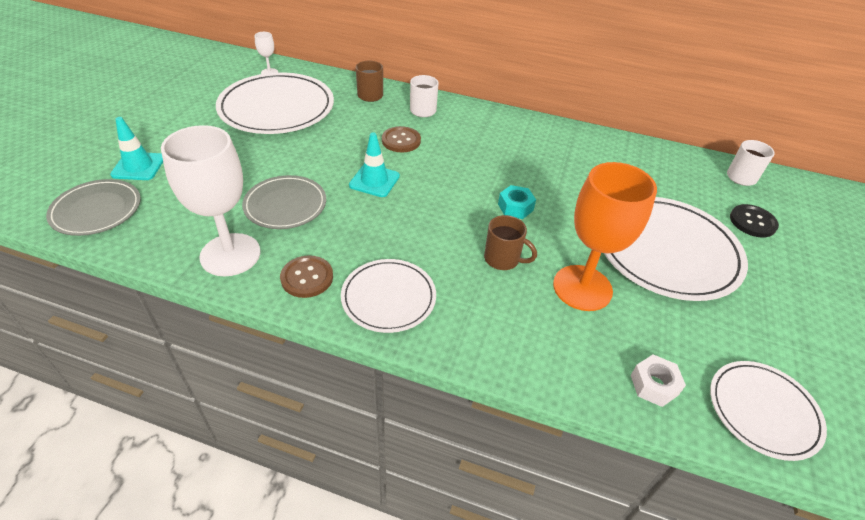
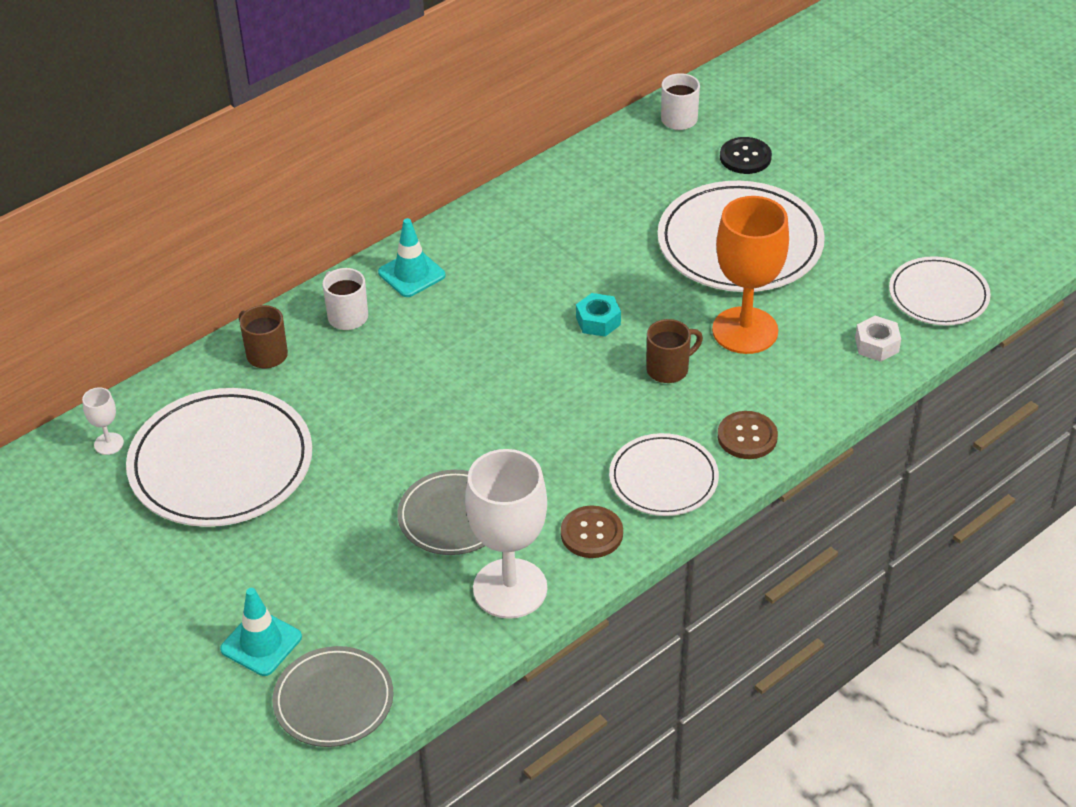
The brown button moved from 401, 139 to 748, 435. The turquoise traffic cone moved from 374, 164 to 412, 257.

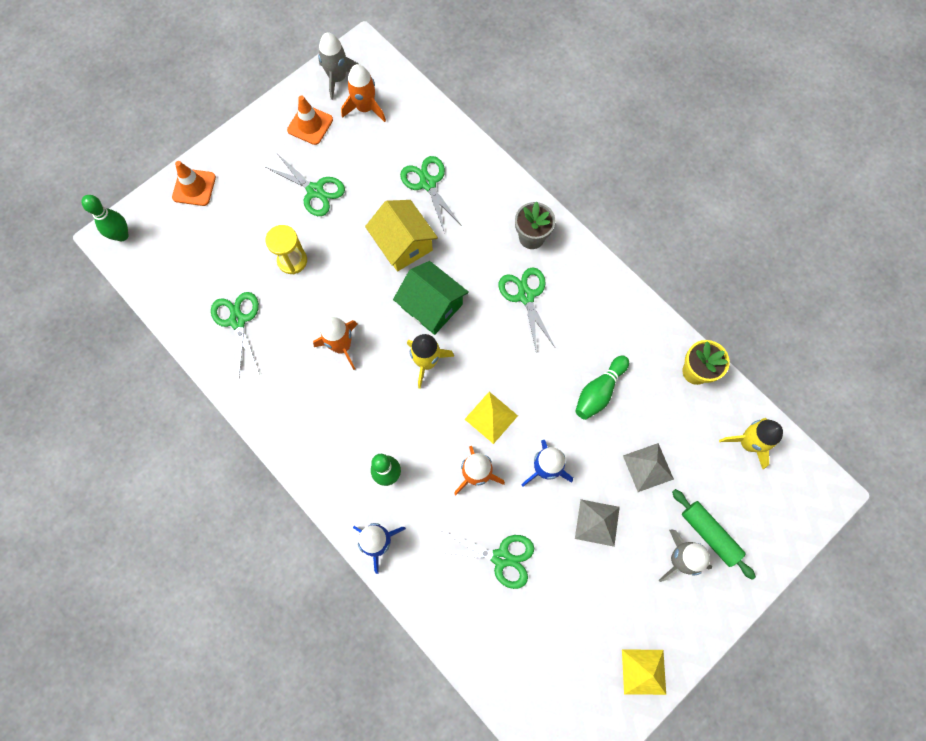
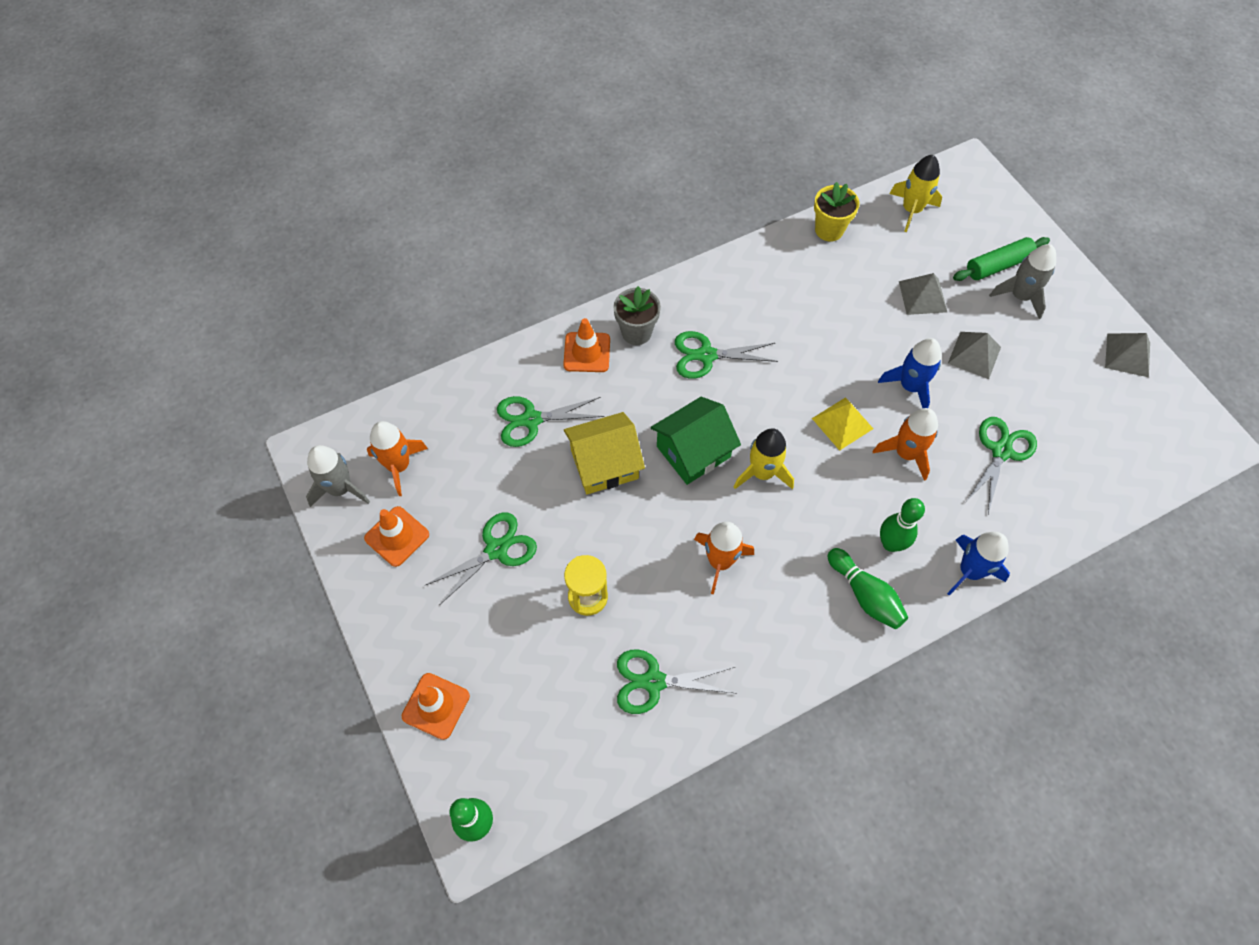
The green bowling pin moved from 602, 387 to 867, 588. The yellow pyramid at 644, 672 became the grey pyramid at 1127, 355. The orange traffic cone at 586, 345 appeared.

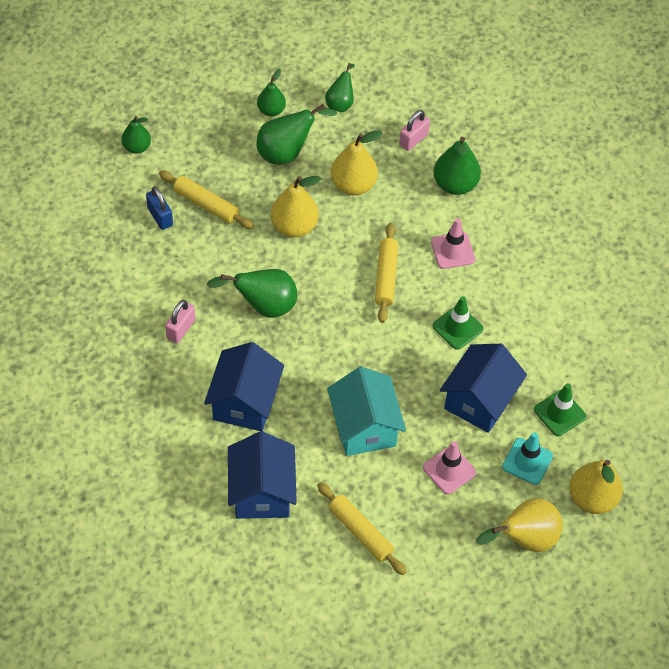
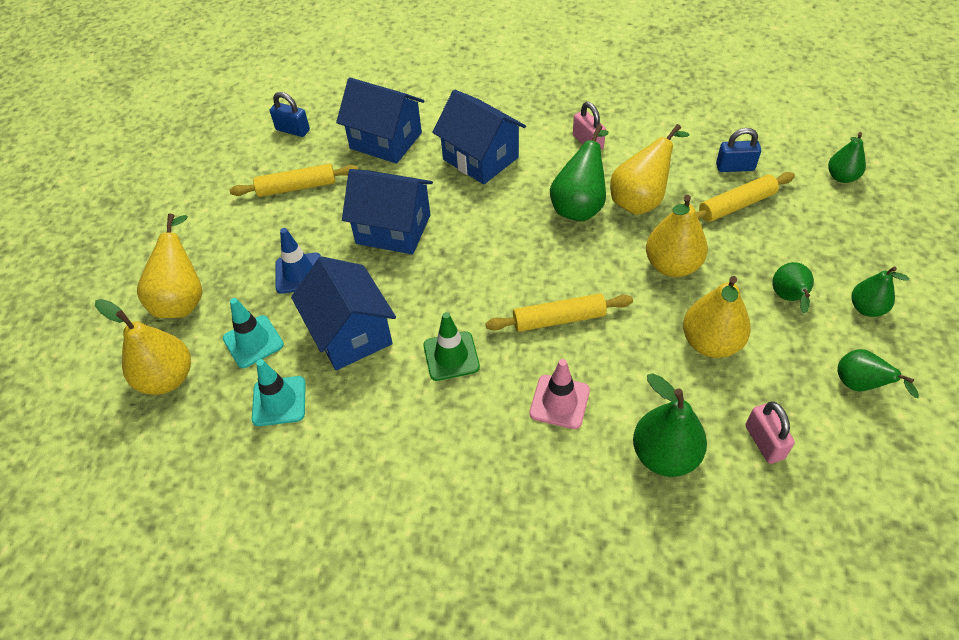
The green pear at 297, 134 changed to 0.63 times the size. The yellow rolling pin at 386, 273 turned 45 degrees counterclockwise. The turquoise house at 366, 411 became the blue house at 387, 212. The green traffic cone at 560, 409 became the turquoise traffic cone at 279, 392. The pink traffic cone at 449, 467 became the blue traffic cone at 298, 261. The blue padlock at 290, 114 appeared. The yellow pear at 650, 169 appeared.

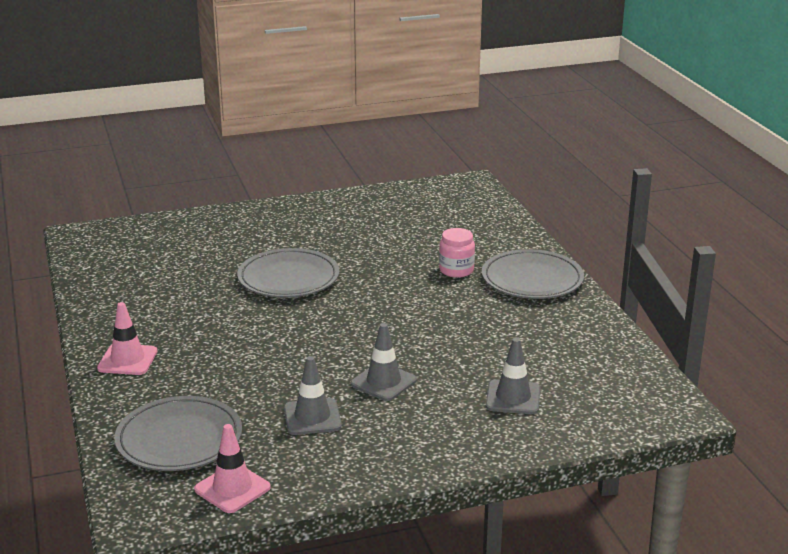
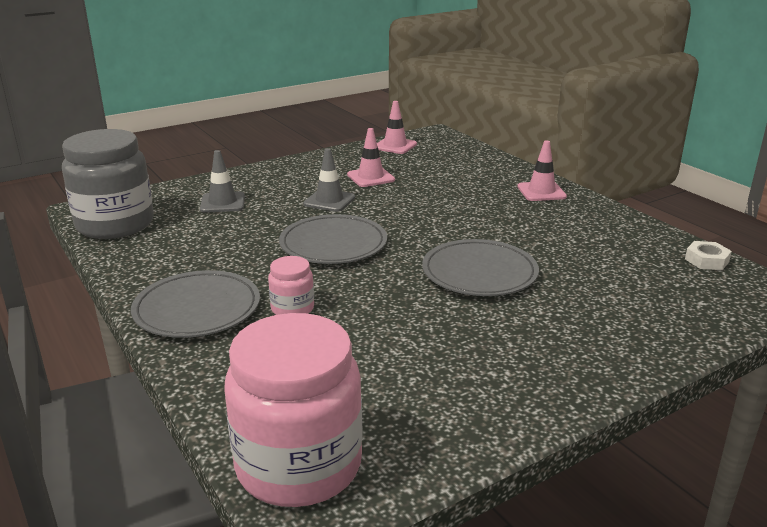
The grey traffic cone at 313, 395 became the pink traffic cone at 371, 157. The grey plate moved from 178, 433 to 333, 239. The grey jar at 108, 184 appeared. The white nut at 708, 255 appeared. The pink jar at 294, 410 appeared.

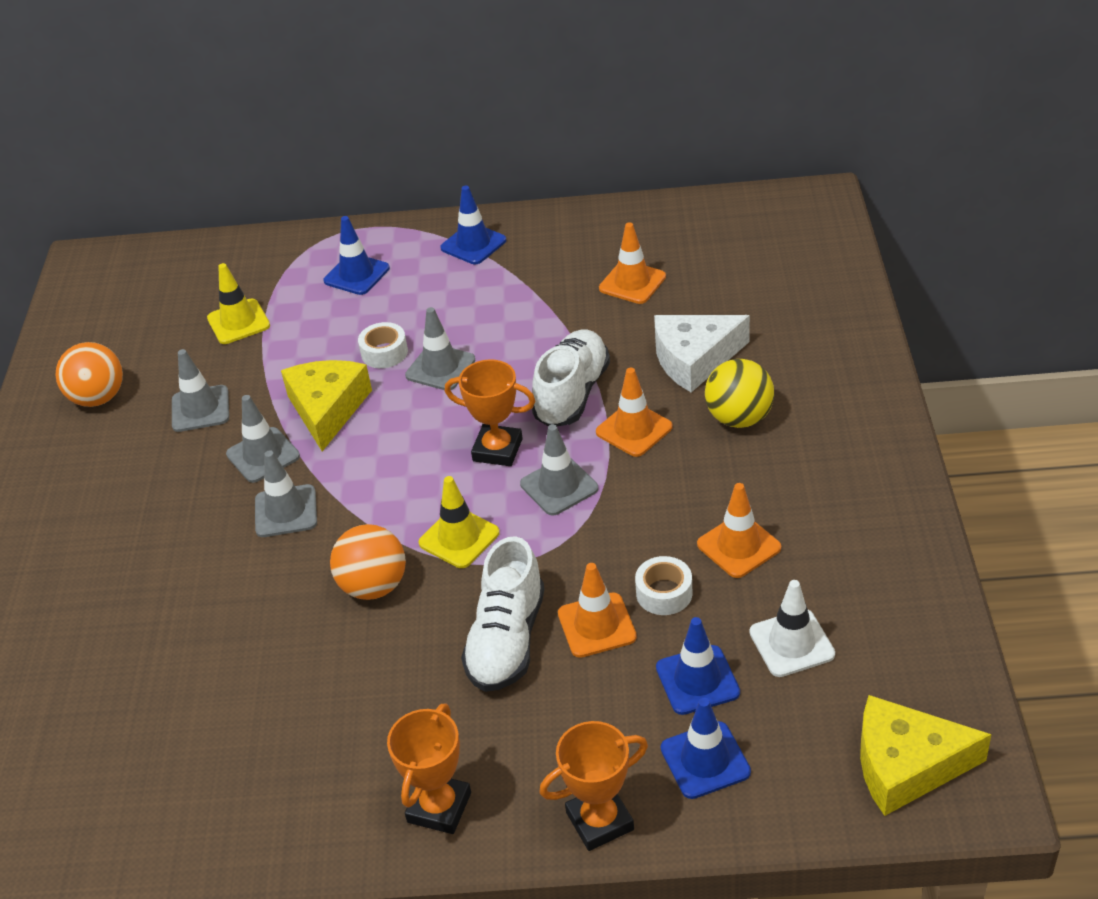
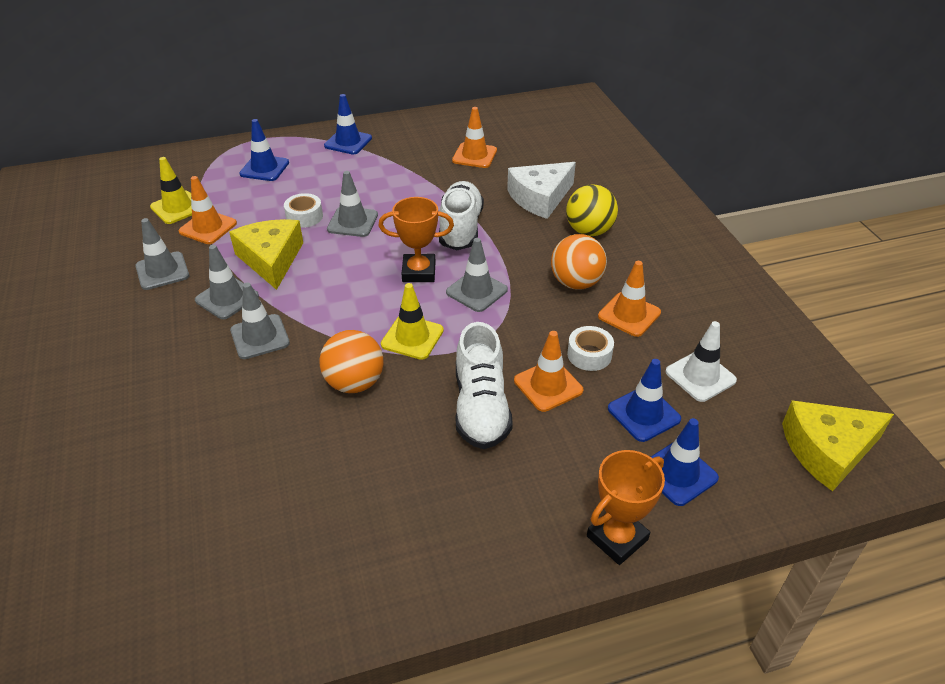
The orange ball moved from 89, 374 to 579, 262. The orange traffic cone moved from 634, 412 to 208, 210. The orange trophy at 429, 768 disappeared.

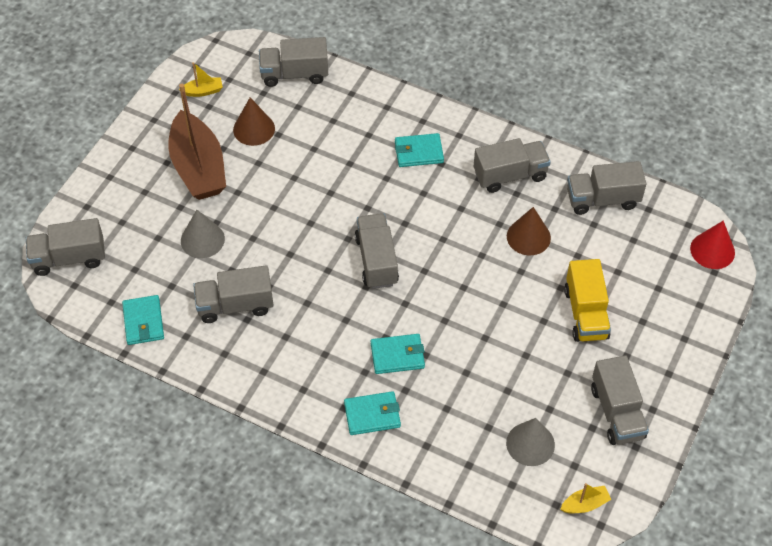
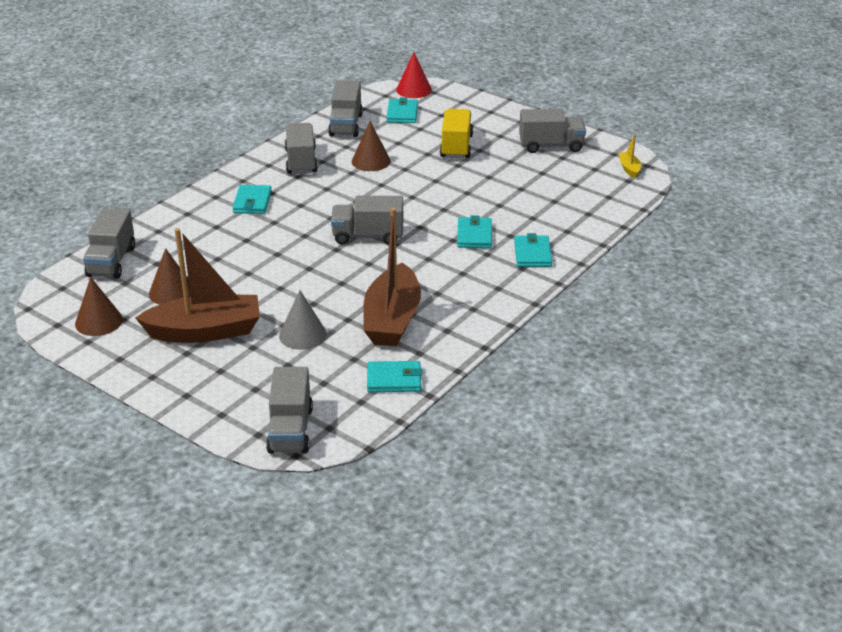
The yellow boat at 201, 79 was replaced by the brown cone at 99, 306. The yellow truck at 587, 300 turned 90 degrees counterclockwise. The grey truck at 233, 294 was replaced by the brown boat at 392, 277. The grey cone at 530, 442 disappeared. The turquoise wallet at 402, 110 appeared.

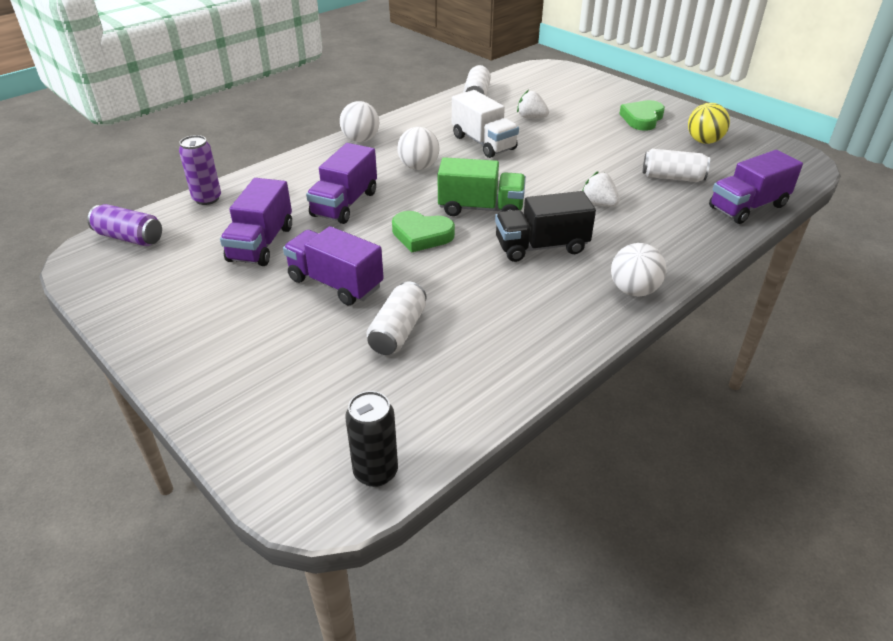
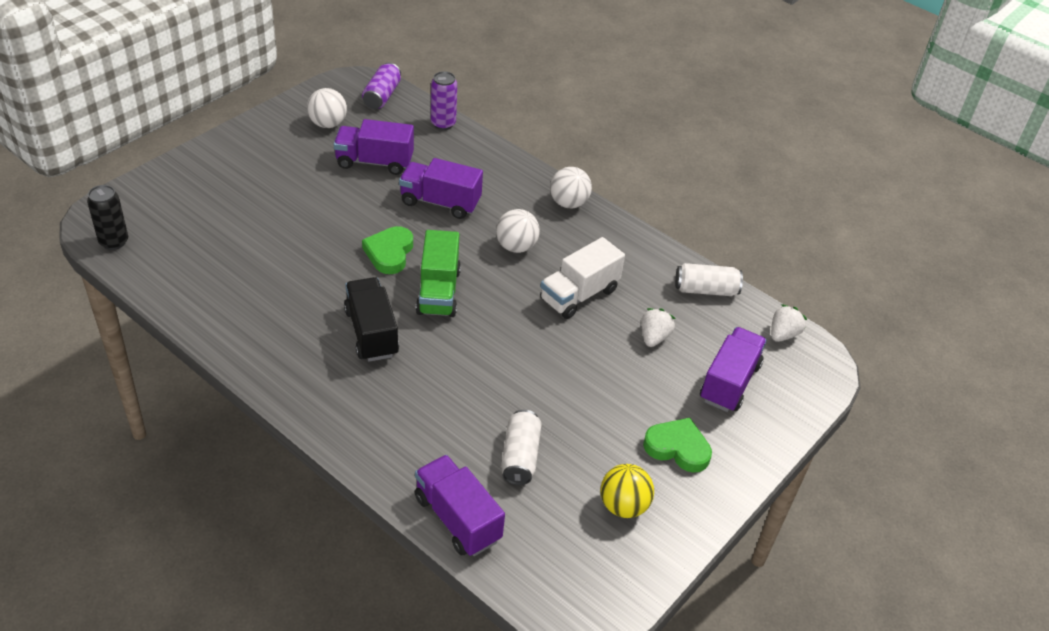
The white strawberry moved from 601, 189 to 789, 323. The purple truck moved from 333, 266 to 733, 369. The white ball moved from 638, 269 to 327, 108. The white can at 397, 318 disappeared.

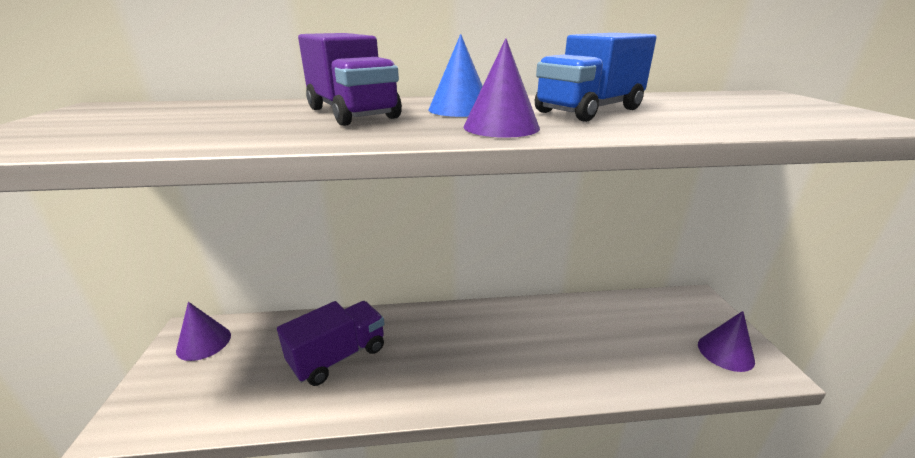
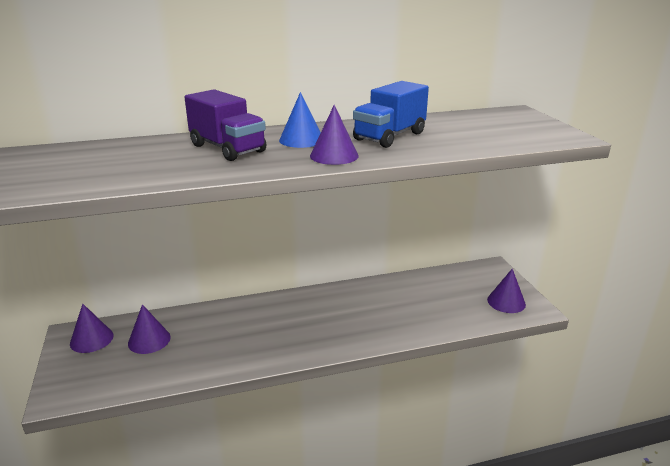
The purple truck at 330, 343 disappeared. The purple cone at 149, 329 appeared.

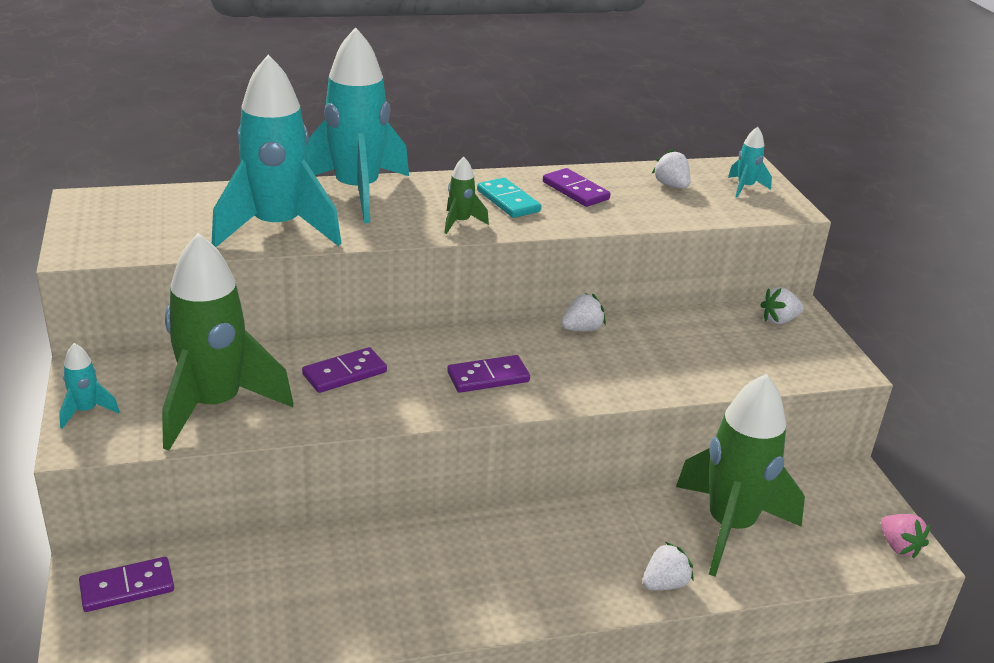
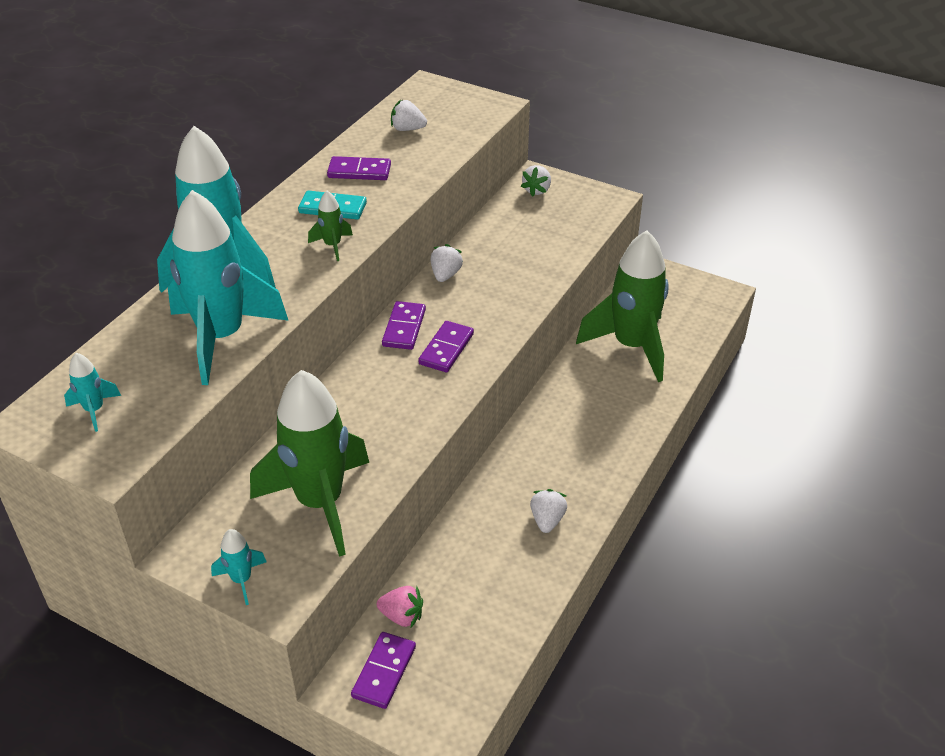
The turquoise rocket moved from 750, 162 to 92, 392. The purple domino moved from 344, 370 to 404, 325. The pink strawberry moved from 905, 536 to 400, 606. The white strawberry moved from 668, 566 to 548, 511.

